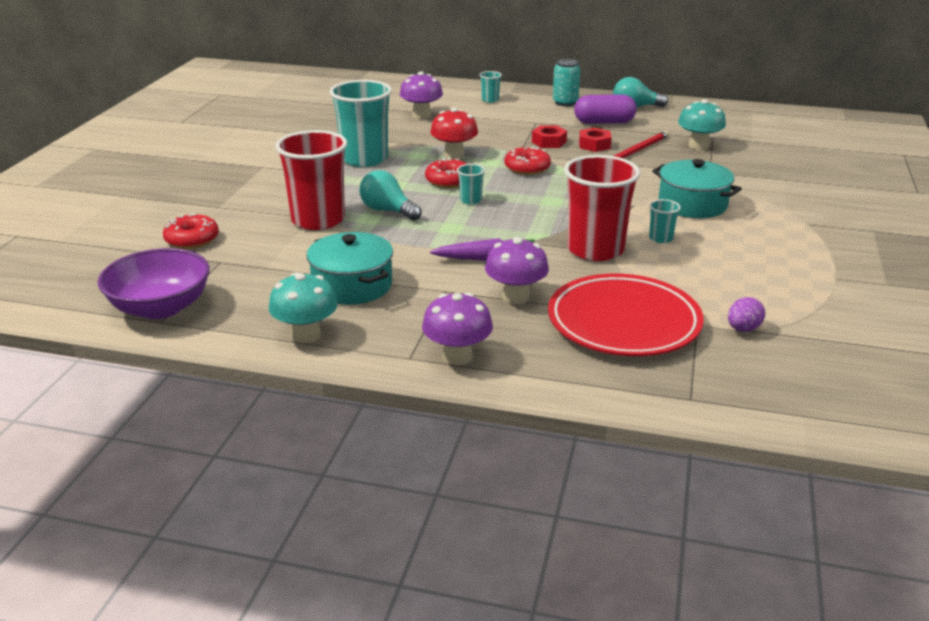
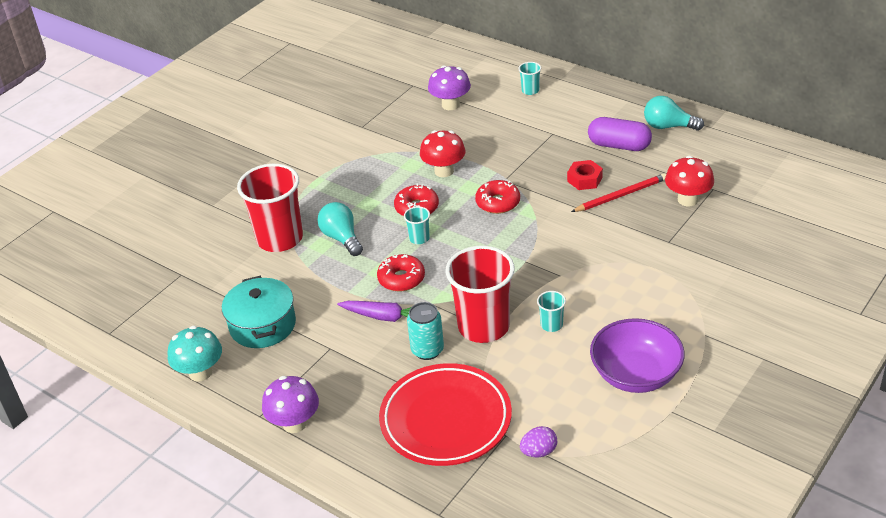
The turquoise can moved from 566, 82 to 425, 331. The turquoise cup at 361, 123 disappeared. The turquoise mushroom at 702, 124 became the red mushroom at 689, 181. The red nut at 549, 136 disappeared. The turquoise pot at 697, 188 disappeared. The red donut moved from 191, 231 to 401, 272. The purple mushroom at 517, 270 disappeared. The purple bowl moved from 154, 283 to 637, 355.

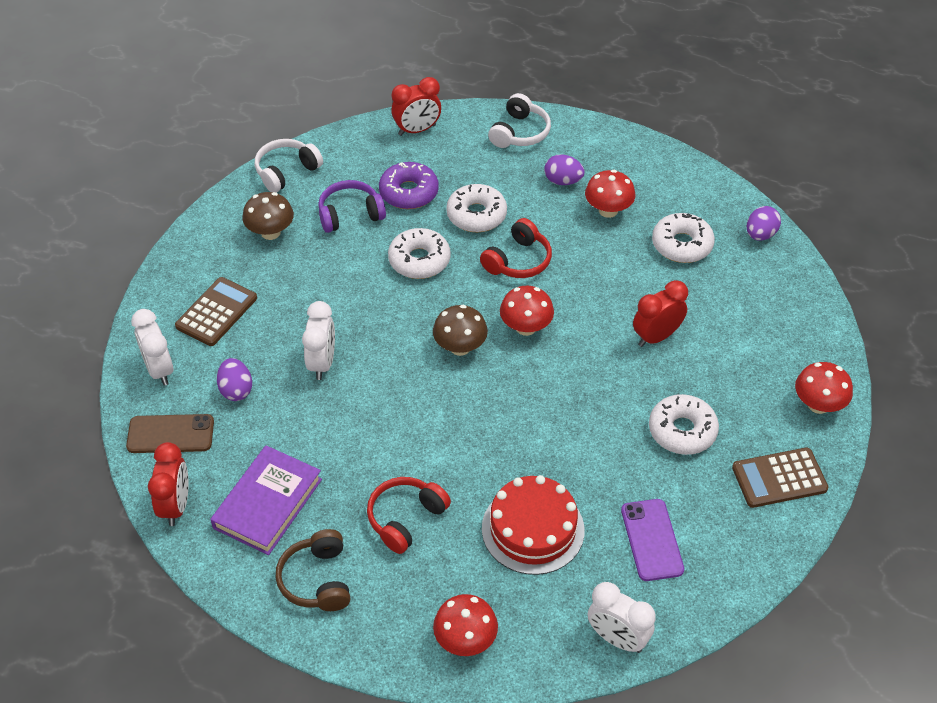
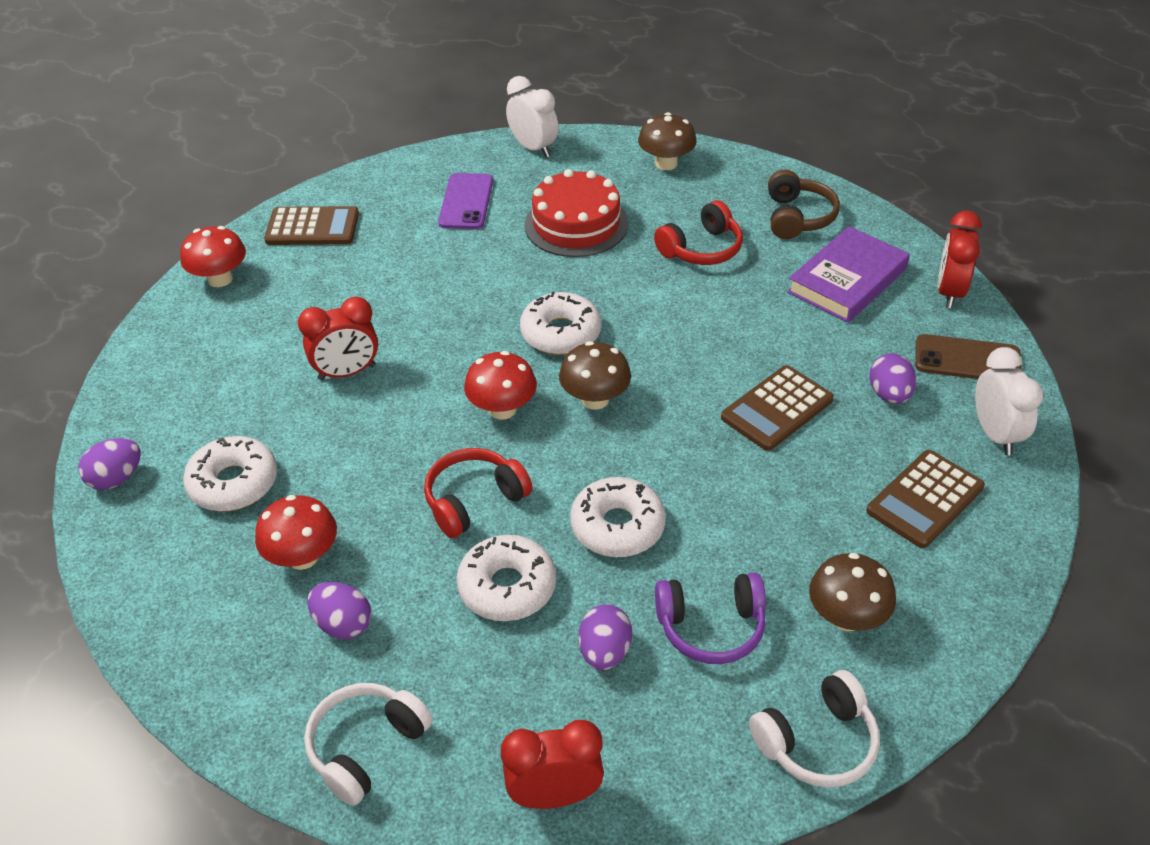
The purple donut at 409, 185 was replaced by the purple egg at 605, 637. The white clock at 318, 340 was replaced by the brown calculator at 777, 408. The white donut moved from 684, 424 to 560, 323. The red mushroom at 465, 625 became the brown mushroom at 667, 141.

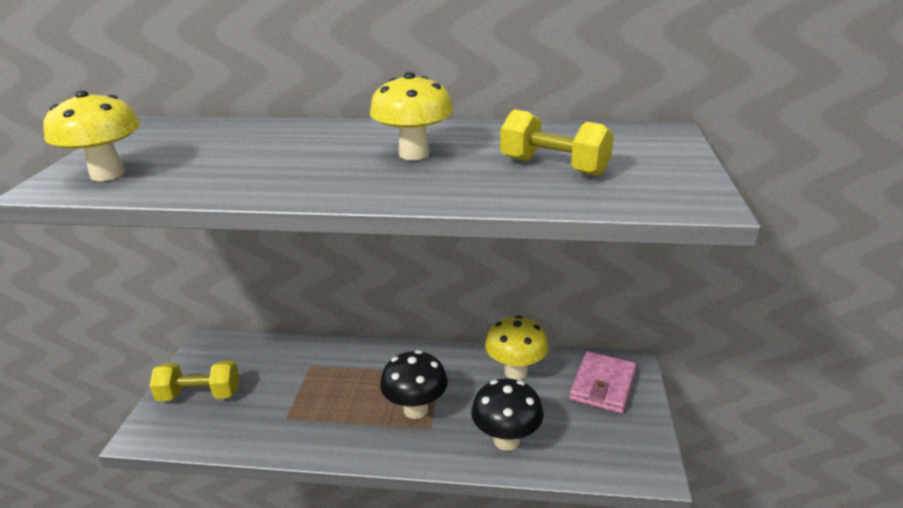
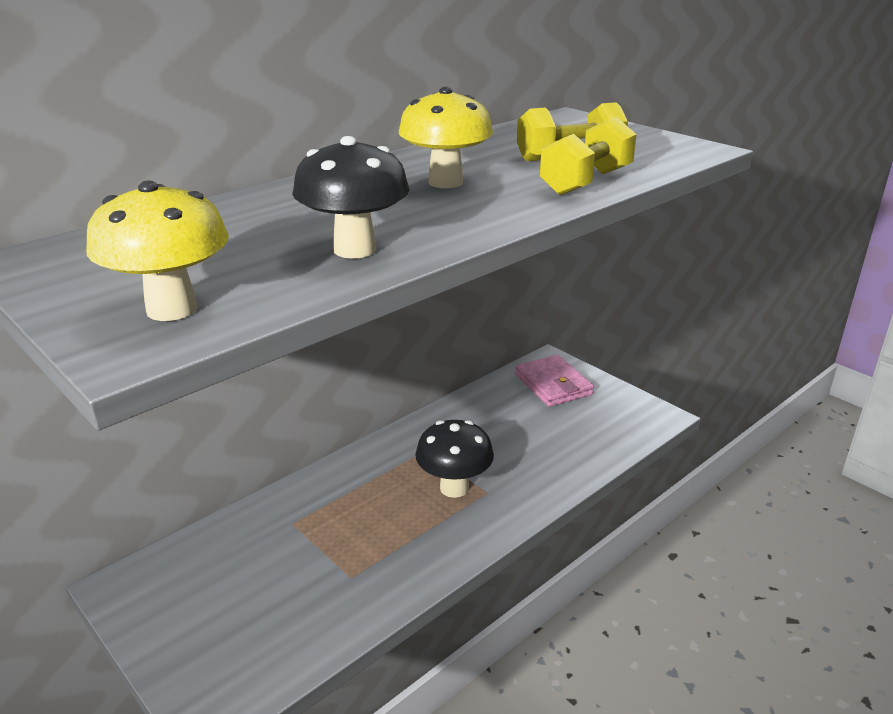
The yellow mushroom at 517, 348 disappeared. The yellow dumbbell moved from 194, 381 to 588, 156. The black mushroom moved from 507, 414 to 351, 197.

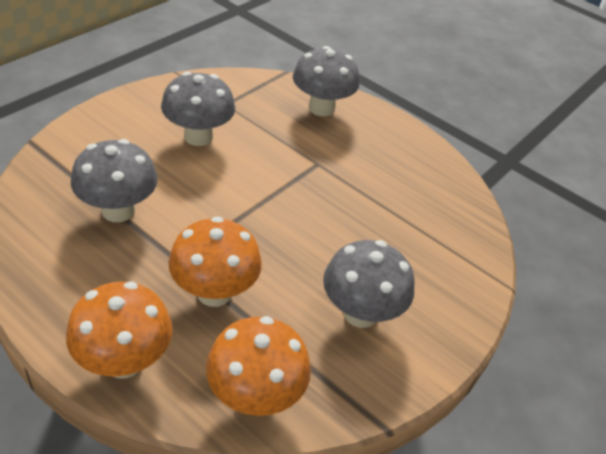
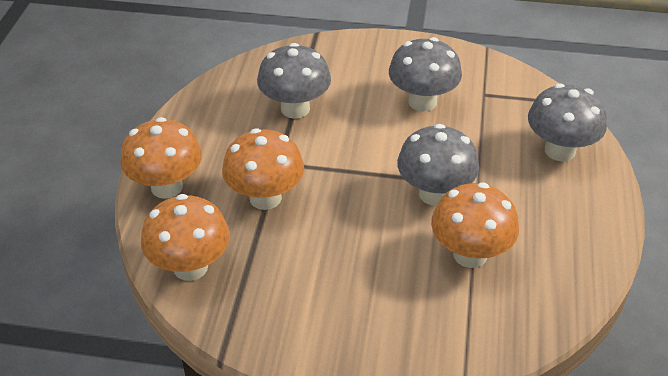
The grey mushroom moved from 369, 284 to 438, 165. The orange mushroom at 475, 225 appeared.

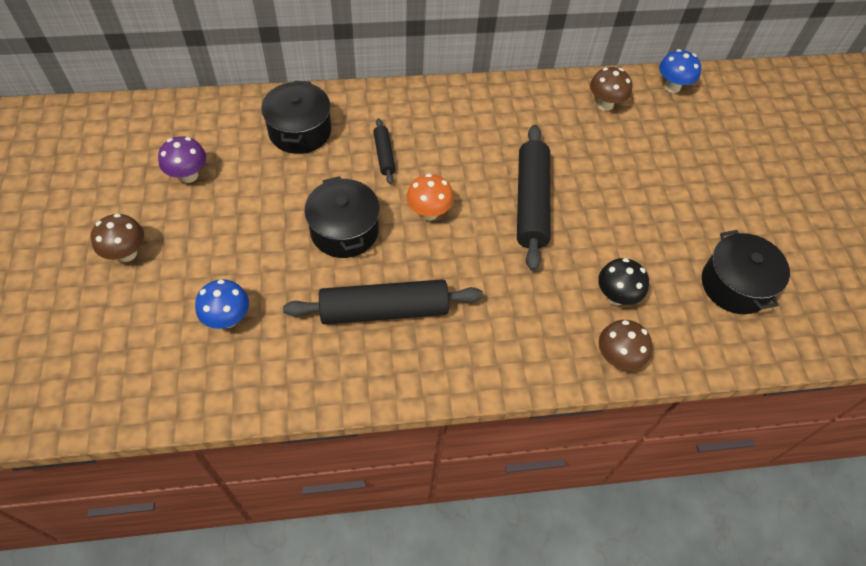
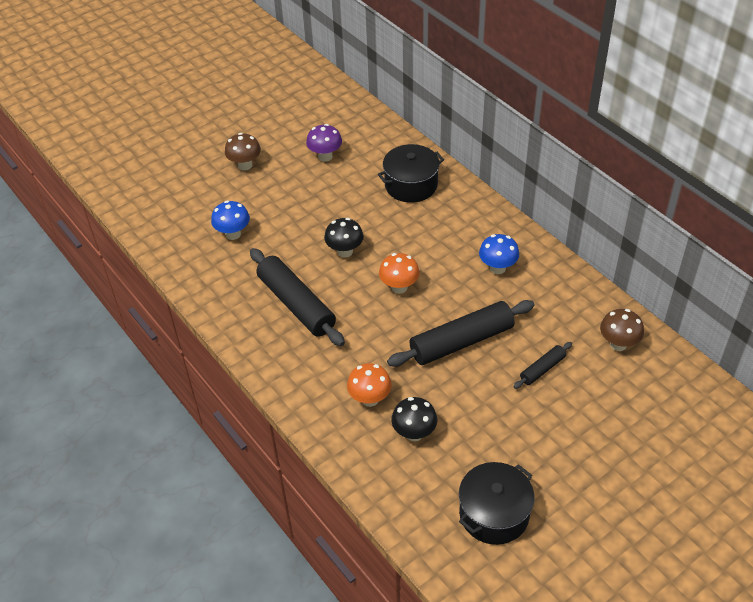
The blue mushroom moved from 680, 71 to 499, 254. The black rolling pin moved from 384, 151 to 542, 365. The black pot at 342, 217 was replaced by the black mushroom at 344, 238. The brown mushroom at 625, 345 disappeared. The orange mushroom at 369, 385 appeared.

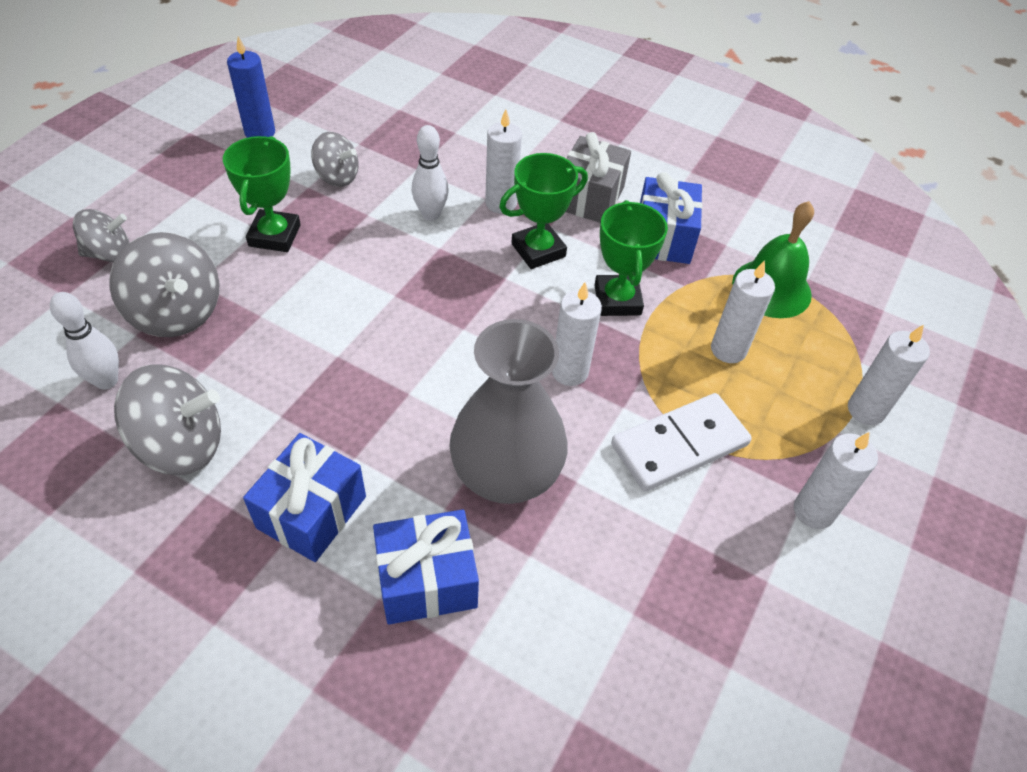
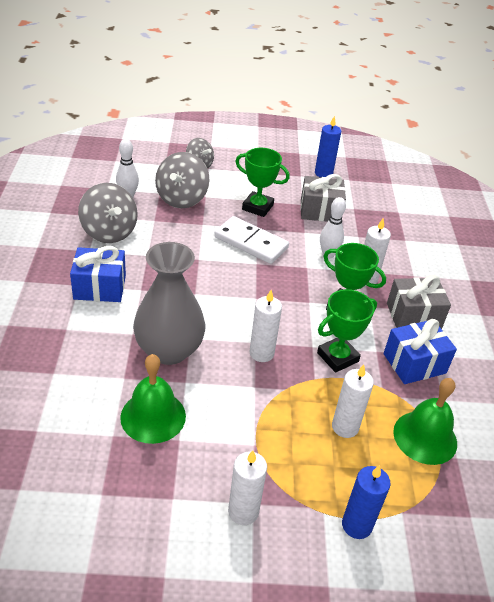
The grey spinning top at 335, 159 was replaced by the grey gift at 323, 198. The green trophy at 262, 194 turned 45 degrees clockwise. The white candle at 889, 374 became the blue candle at 366, 502. The white domino moved from 681, 442 to 251, 240. The blue gift at 426, 567 disappeared. The green bell at 153, 399 appeared.

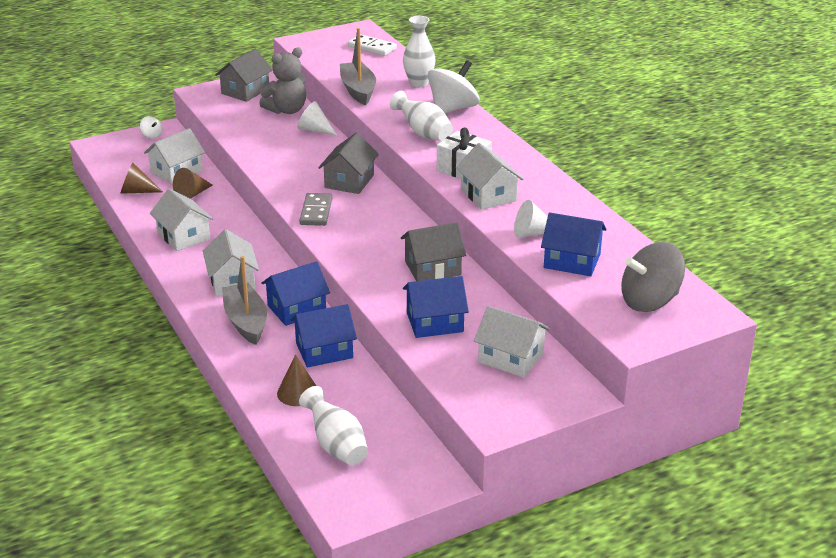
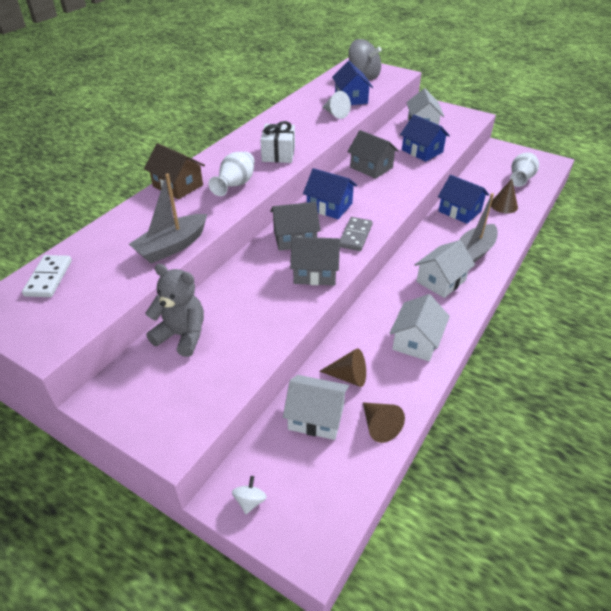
The white vase at 419, 51 disappeared. The grey house moved from 244, 75 to 315, 261. The white spinning top at 454, 86 was replaced by the brown house at 174, 171. The white cone at 317, 118 disappeared. The white house at 489, 176 disappeared. The grey domino at 315, 209 turned 45 degrees counterclockwise. The blue house moved from 295, 293 to 330, 193.

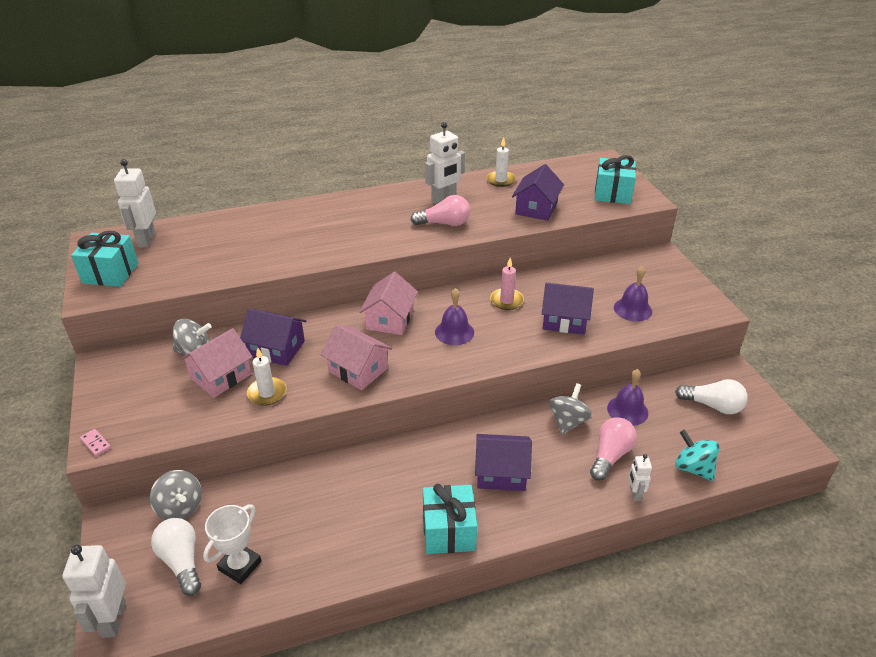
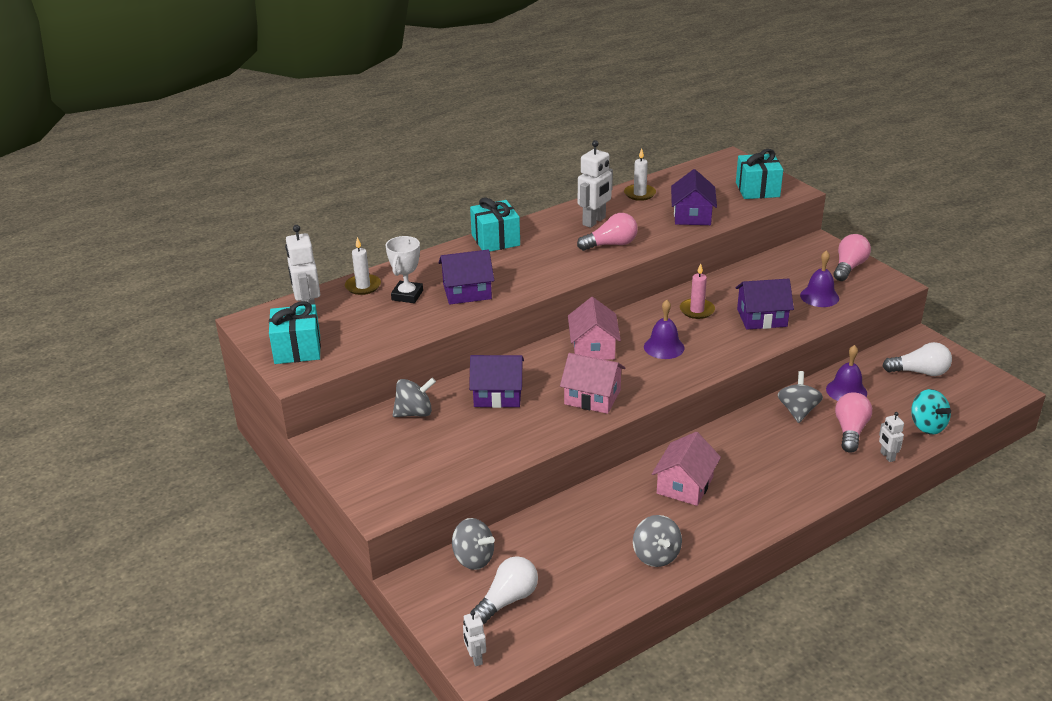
The pink house moved from 216, 363 to 686, 469. The white candle moved from 266, 377 to 363, 266. The pink domino at 95, 442 disappeared. The turquoise spinning top at 697, 455 turned 150 degrees counterclockwise. The purple house moved from 503, 462 to 466, 277. The turquoise gift moved from 450, 519 to 495, 224. The white trophy moved from 232, 544 to 404, 269. The white light bulb at 176, 557 turned 90 degrees clockwise. The white robot at 94, 591 changed to 0.54 times the size. The pink light bulb at 852, 257 appeared. The grey spinning top at 657, 541 appeared.

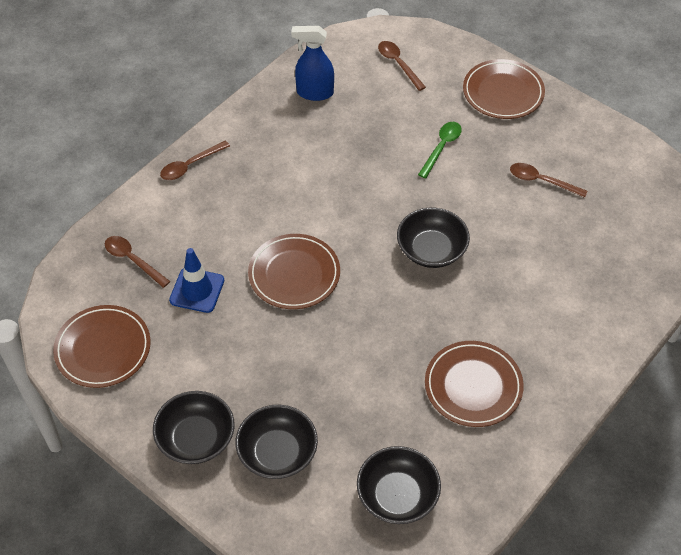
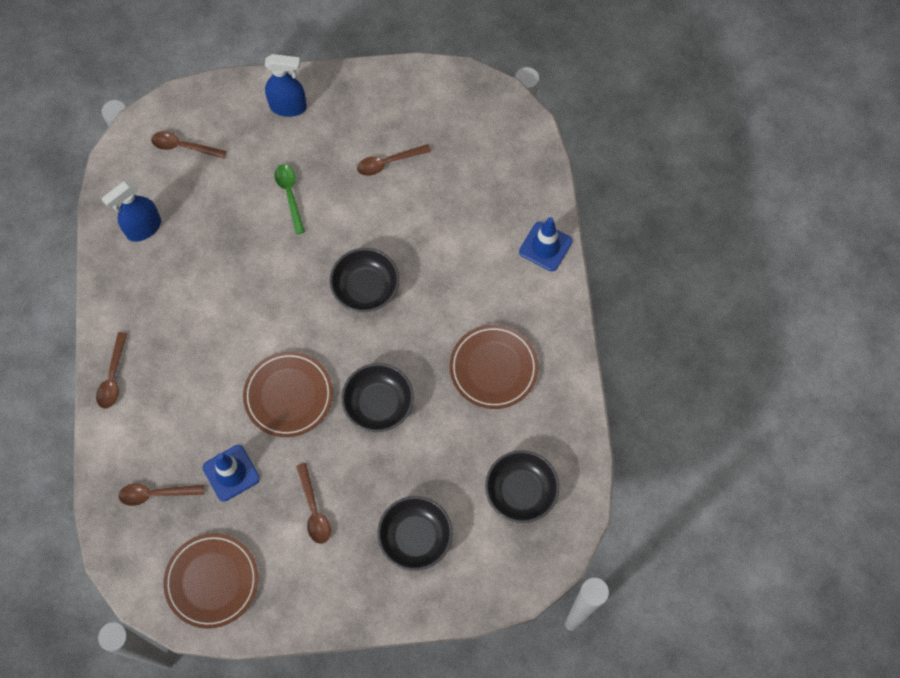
The brown plate at 504, 89 was replaced by the blue spray bottle at 286, 85. The black bowl moved from 194, 427 to 377, 397. The blue traffic cone at 545, 244 appeared. The brown spoon at 313, 503 appeared.

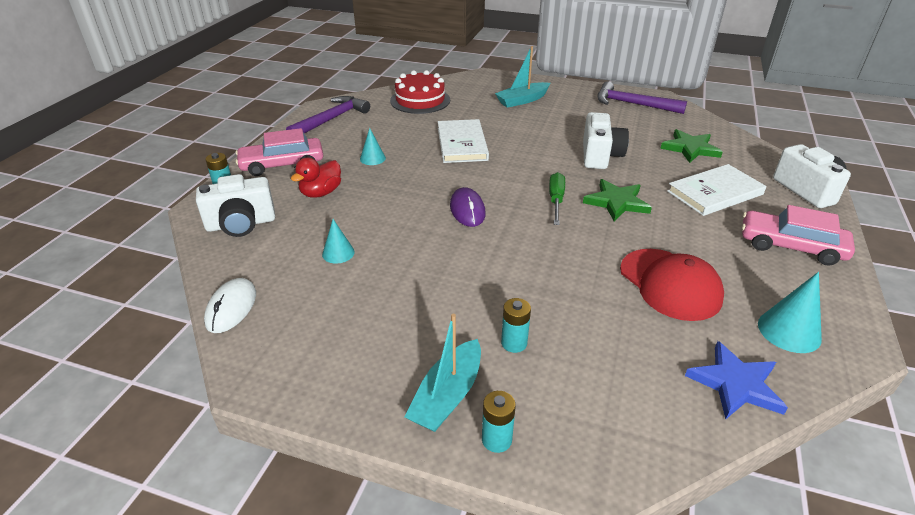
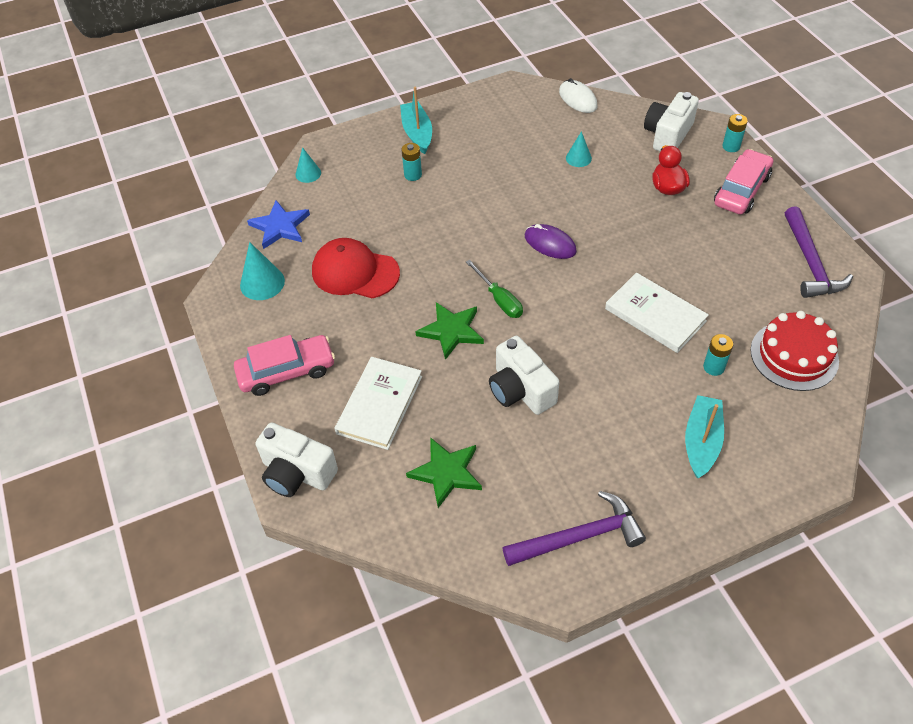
The turquoise cone moved from 373, 146 to 308, 165. The turquoise battery moved from 499, 422 to 718, 355.

